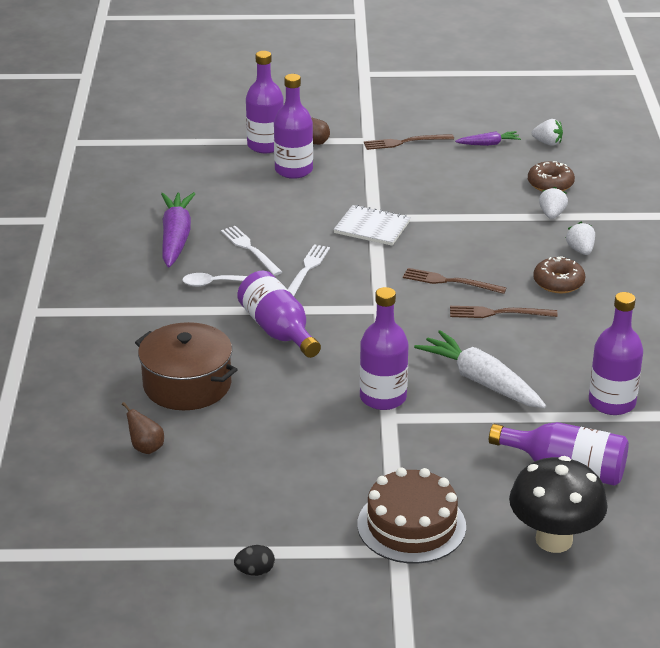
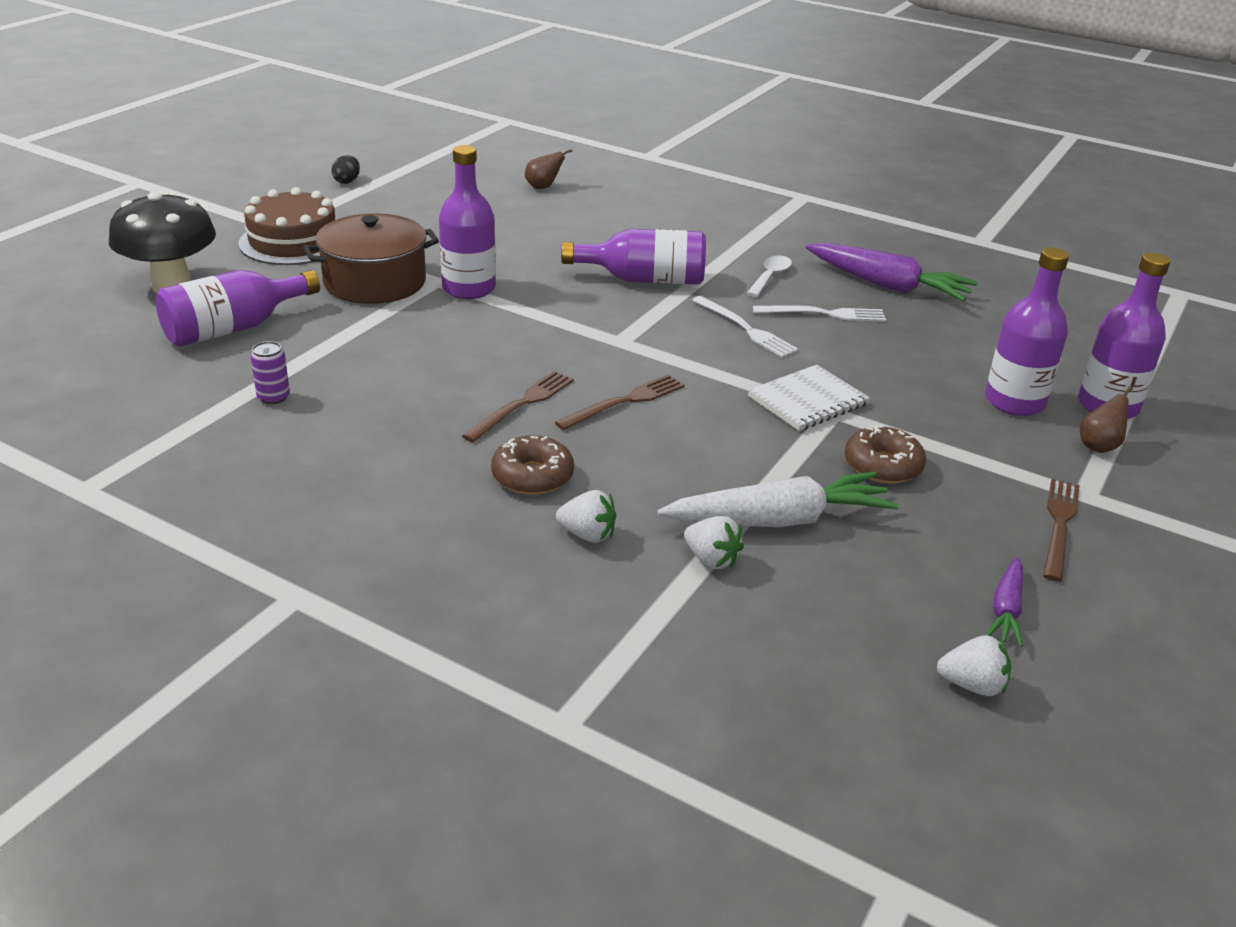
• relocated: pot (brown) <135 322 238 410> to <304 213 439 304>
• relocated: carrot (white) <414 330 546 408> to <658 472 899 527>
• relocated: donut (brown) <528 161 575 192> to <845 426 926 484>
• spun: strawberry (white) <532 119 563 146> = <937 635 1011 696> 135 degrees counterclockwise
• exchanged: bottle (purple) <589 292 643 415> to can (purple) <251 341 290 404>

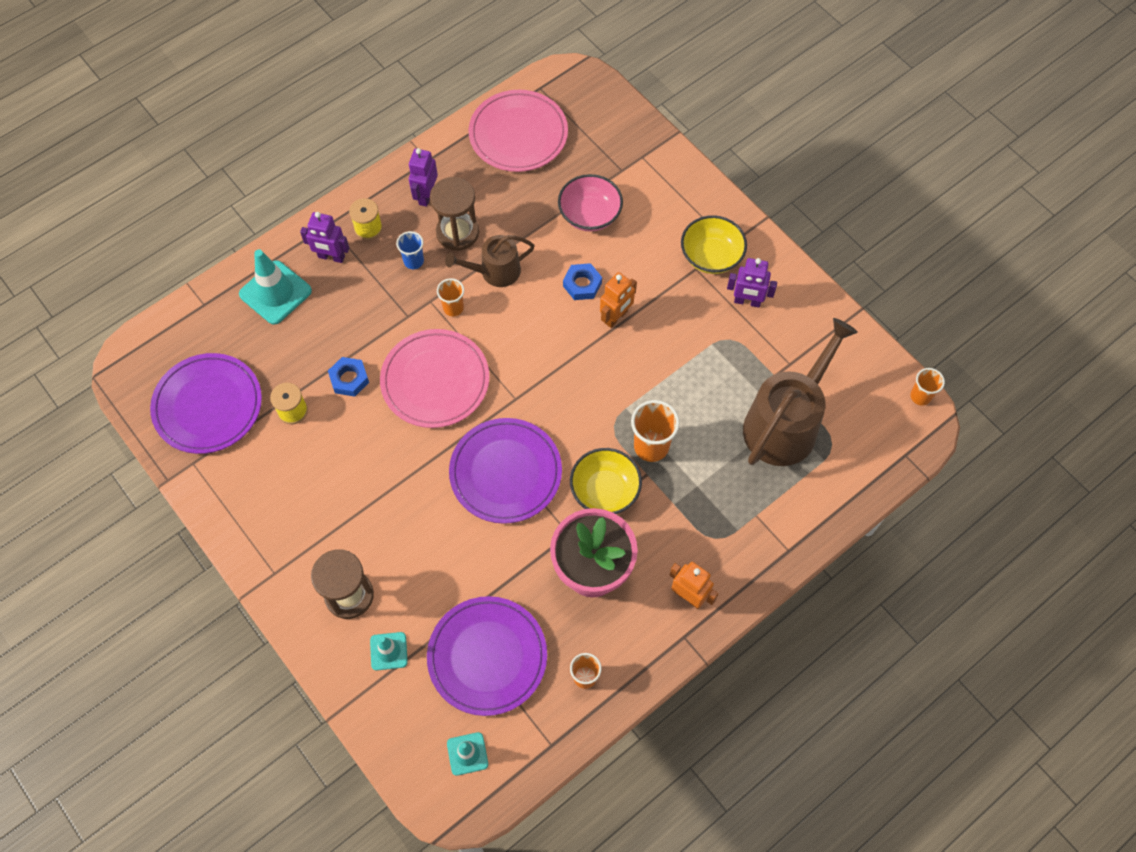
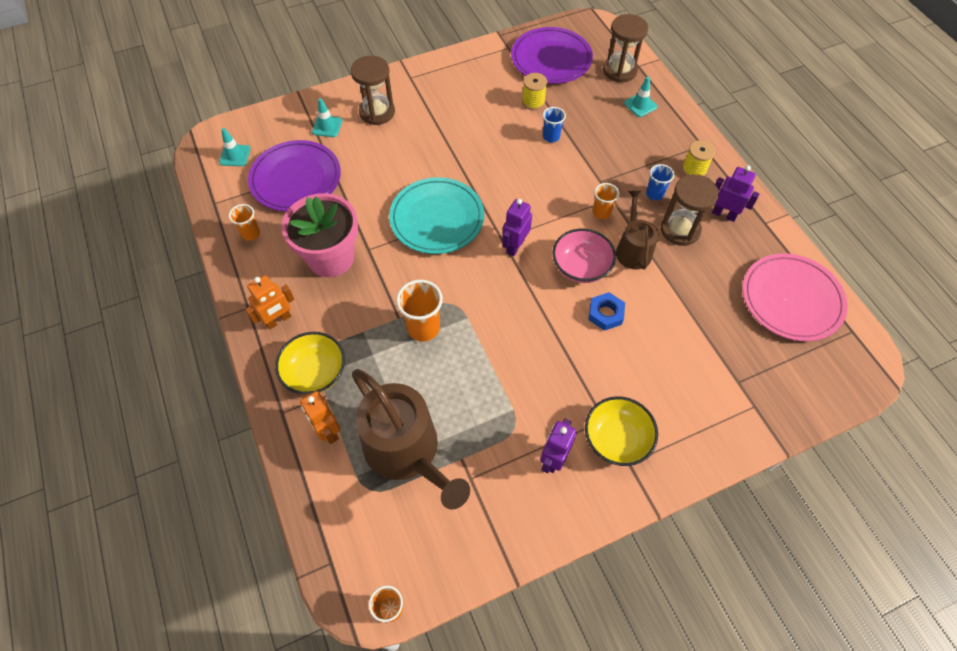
• size: traffic cone (turquoise) <239 249 312 325> = <624 77 658 117> x0.57
• relocated: robot (purple) <300 212 349 263> to <502 199 532 256>
• exchanged: nut (blue) <328 357 369 397> to cup (blue) <543 107 566 142>
• missing: plate (pink) <380 329 489 428>
• colour: plate (purple) <449 418 562 524> to plate (turquoise) <389 177 484 254>
• relocated: bowl (pink) <558 174 623 232> to <552 228 616 283>
• relocated: bowl (yellow) <570 448 642 514> to <275 332 345 395>
• relocated: robot (orange) <600 272 637 328> to <300 391 341 444>
• appeared: hourglass (brown) <603 14 648 82>

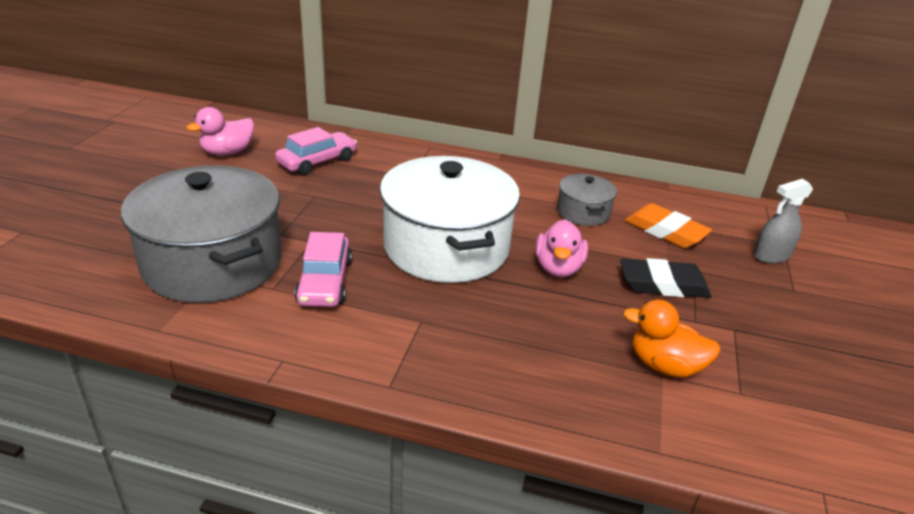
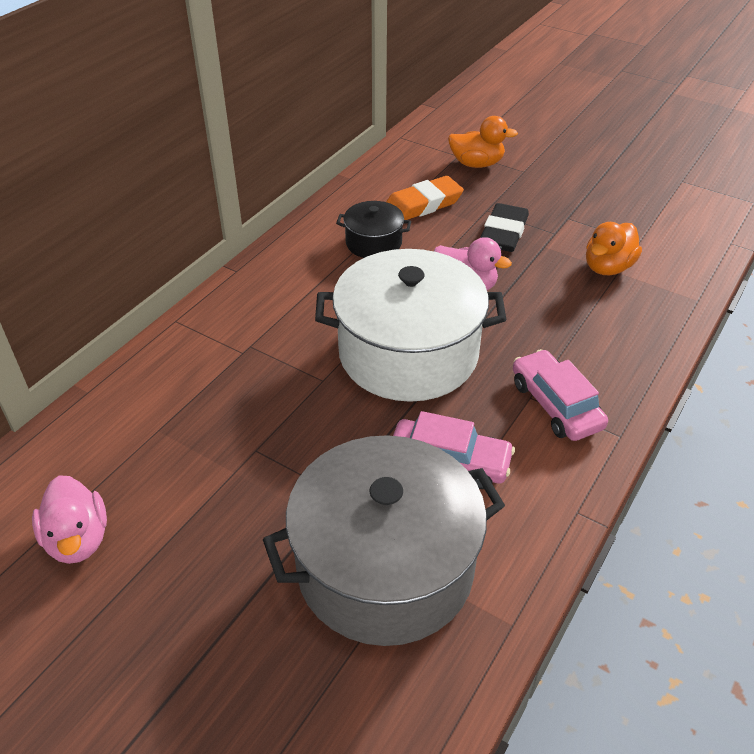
• relocated: car (pink) <275 127 357 175> to <513 349 608 441>
• colour: pot (grey) <557 174 617 226> to pot (black) <336 201 411 258>
• exchanged: spray bottle (grey) <753 179 813 264> to duck (orange) <448 116 518 168>

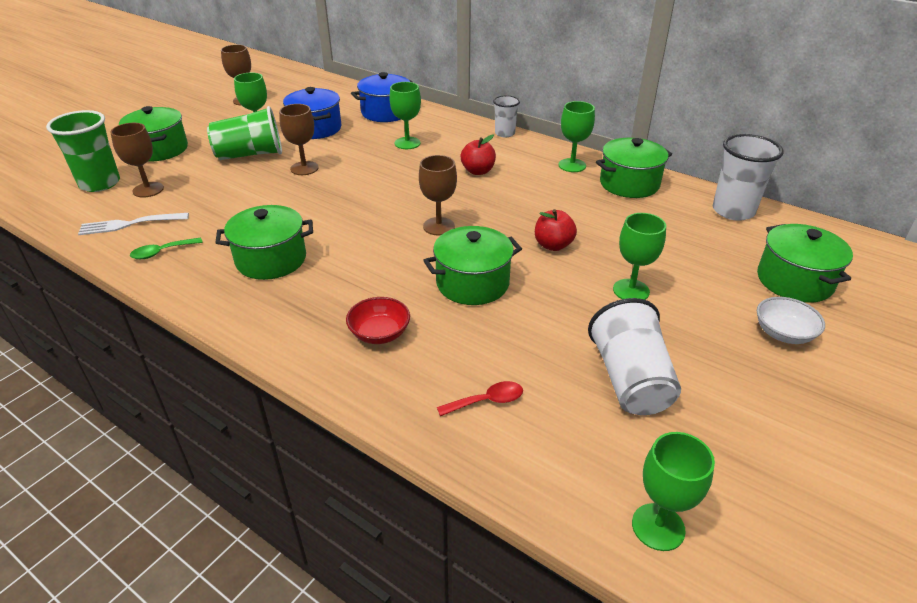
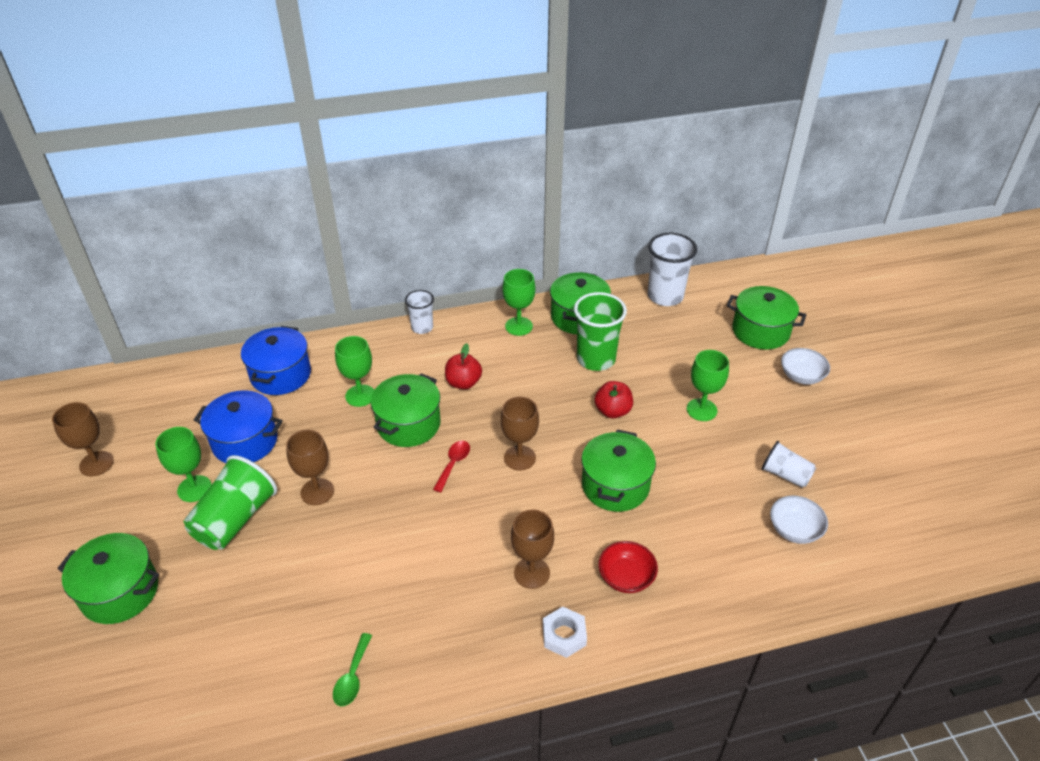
• relocated: cup (green) <46 110 120 192> to <574 292 627 371>
• missing: fork (white) <78 213 189 235>
• relocated: goblet (brown) <110 123 164 198> to <511 510 554 589>
• relocated: pot (green) <215 205 313 280> to <371 373 441 447>
• relocated: spoon (red) <437 381 523 416> to <433 441 470 492>
• size: cup (white) <588 298 681 415> = <762 441 816 488> x0.59
• missing: goblet (green) <632 432 715 551>
• appeared: nut (white) <543 607 587 658>
• appeared: bowl (white) <770 496 828 544>

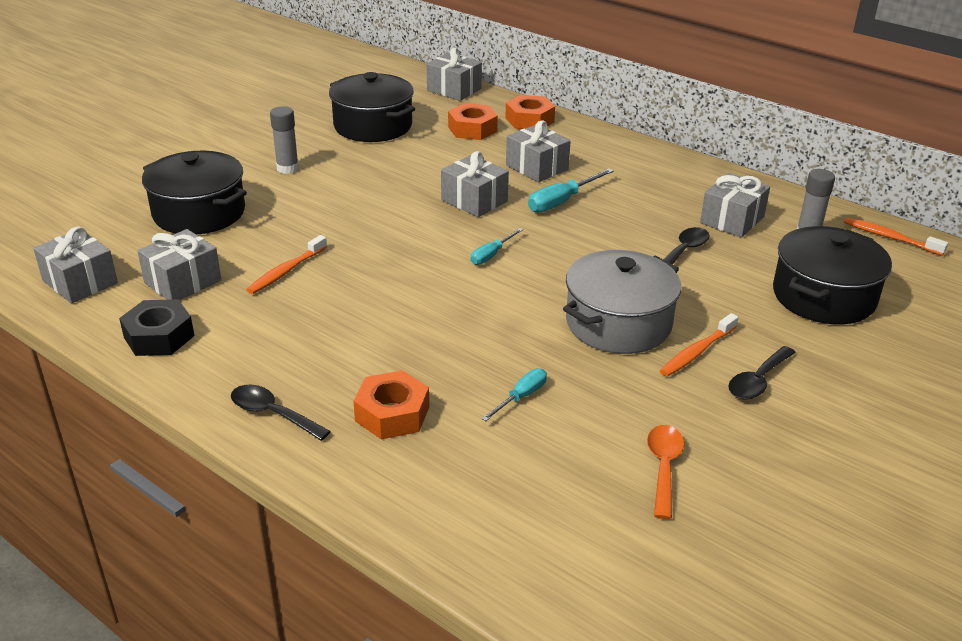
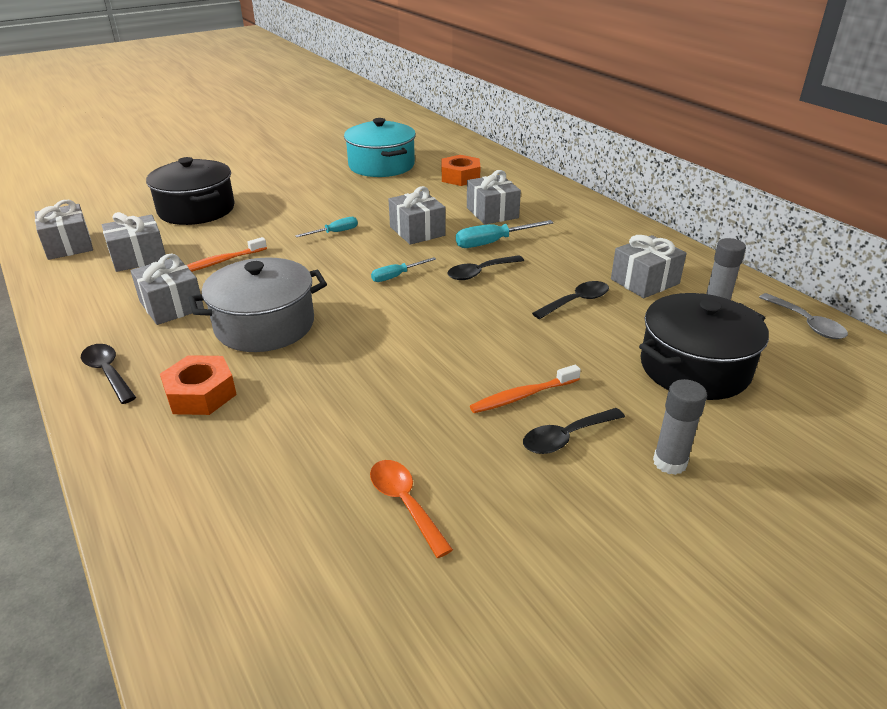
• missing: nut (black) <119 299 195 356>
• relocated: glue stick (grey) <270 106 299 174> to <653 379 707 475>
• colour: pot (black) <329 72 415 142> to pot (turquoise) <344 118 416 177>
• relocated: gift (grey) <427 48 482 101> to <130 253 204 325>
• relocated: screwdriver (turquoise) <481 368 547 421> to <295 217 358 237>
• missing: nut (orange) <505 95 555 129>
• relocated: pot (grey) <563 250 681 354> to <188 257 327 352>
• spun: spoon (orange) <647 425 684 519> = <370 460 453 558> 60 degrees counterclockwise
• exchanged: toothbrush (orange) <844 217 948 256> to spoon (grey) <759 293 848 339>
• appeared: spoon (black) <447 255 524 280>

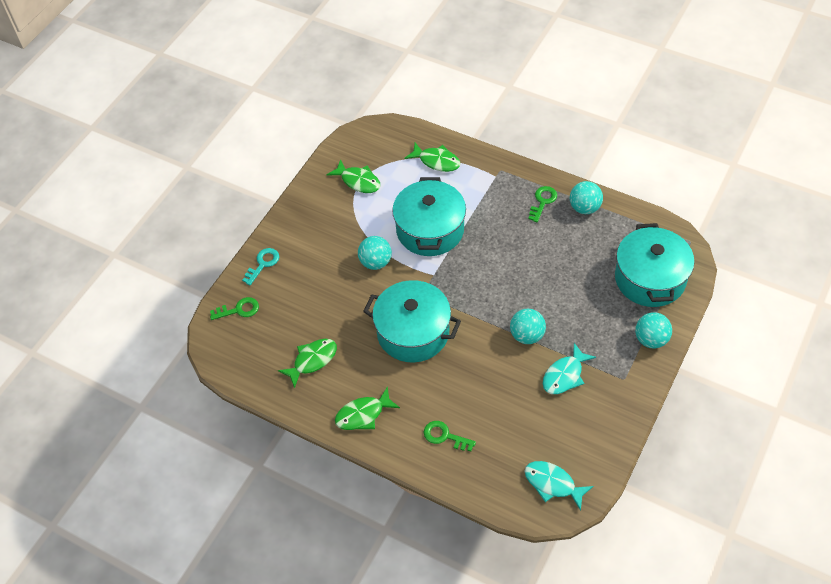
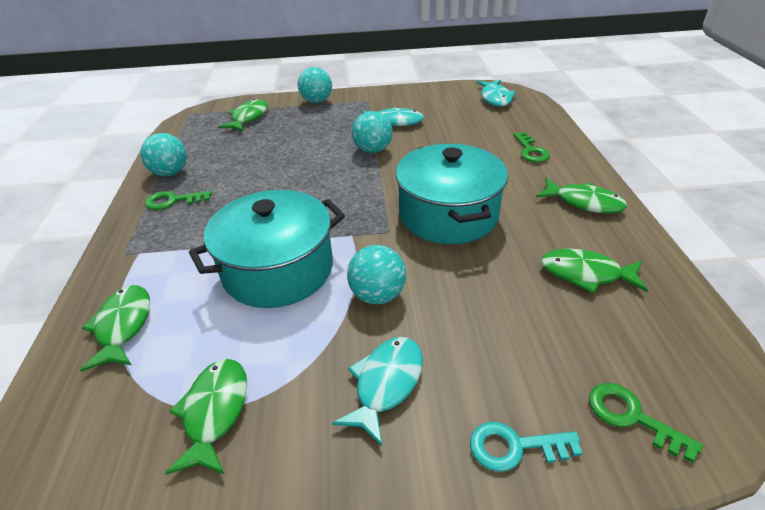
• exchanged: pot (turquoise) <615 223 694 307> to fish (green) <218 99 268 132>
• appeared: fish (turquoise) <332 337 423 446>

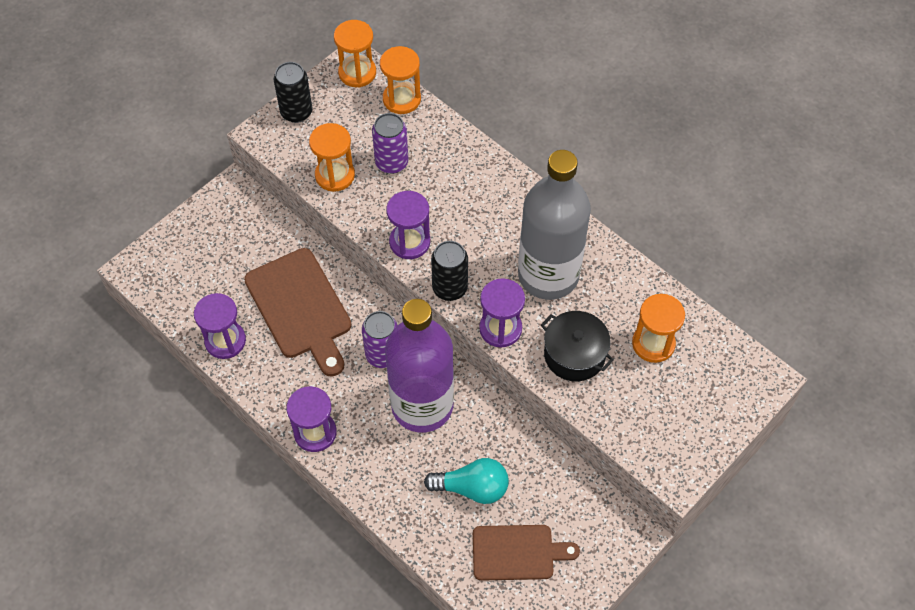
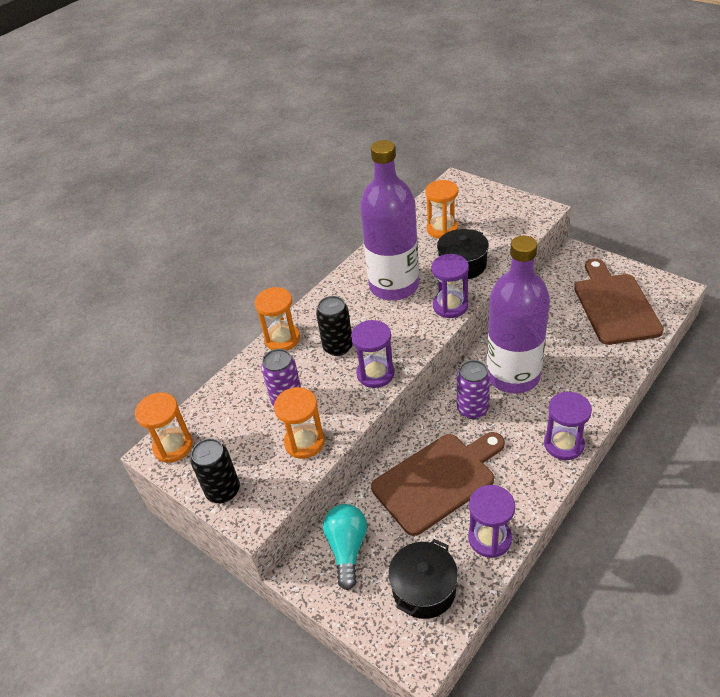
• relocated: hourglass (orange) <380 46 421 114> to <255 287 300 350>
• relocated: light bulb (turquoise) <424 458 509 504> to <323 504 367 590>
• relocated: can (black) <431 241 468 301> to <316 296 353 356>
• size: cutting board (brown) <473 525 580 581> = <574 258 664 345> x1.51
• colour: bottle (grey) <518 150 591 300> to bottle (purple) <360 140 419 301>
• appeared: pot (black) <389 539 458 619>

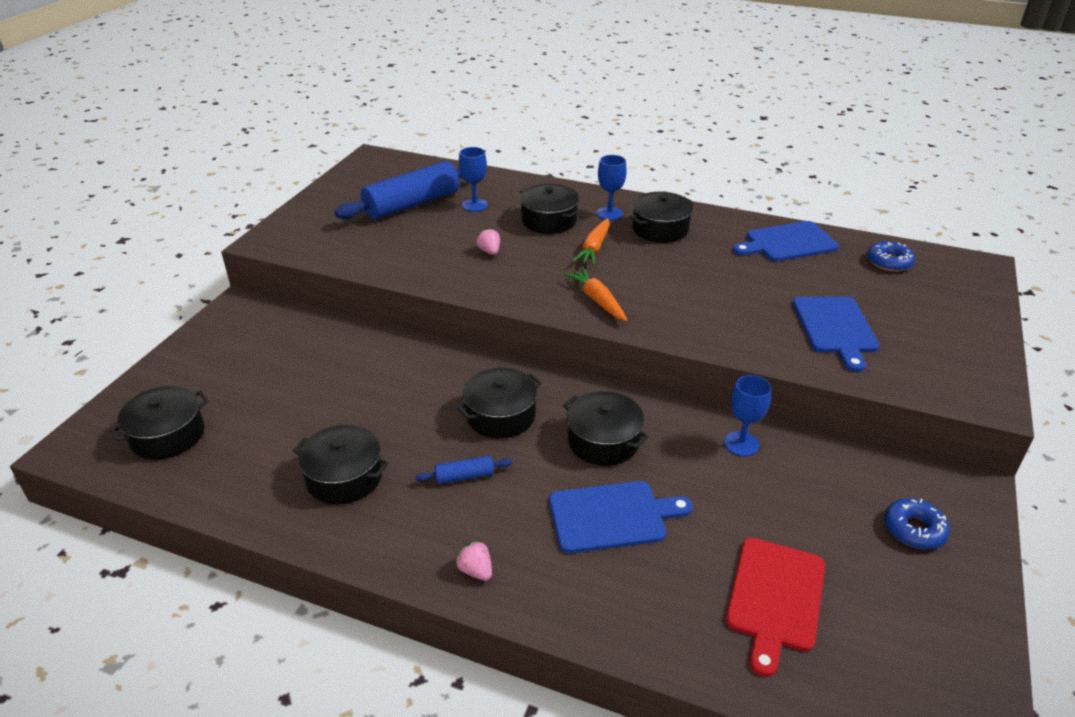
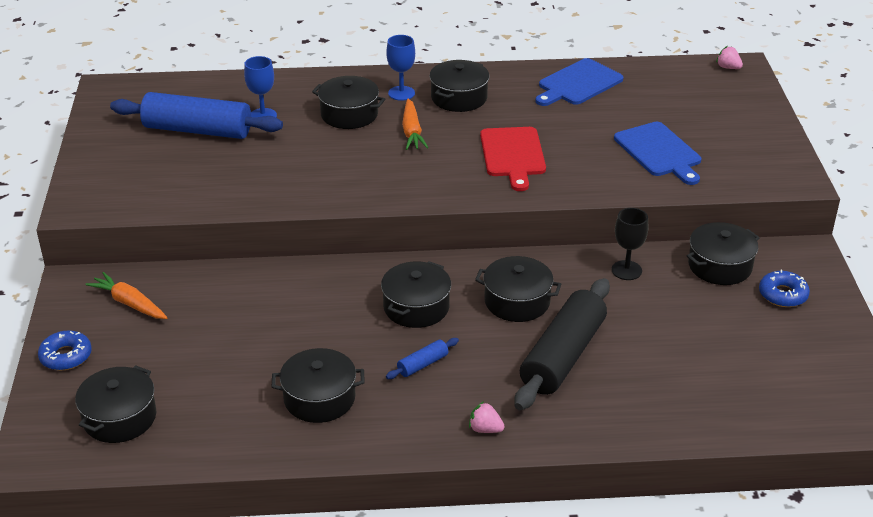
• spun: rolling pin (blue) <335 161 462 220> = <110 92 283 139> 75 degrees clockwise
• relocated: strawberry (pink) <476 228 500 255> to <716 46 743 69>
• exchanged: cutting board (blue) <549 481 693 553> to rolling pin (black) <514 278 610 410>
• relocated: carrot (orange) <563 267 628 321> to <86 272 168 319>
• colour: goblet (blue) <724 375 771 456> to goblet (black) <612 208 648 280>
• relocated: cutting board (red) <726 538 825 677> to <480 127 546 191>
• relocated: donut (blue) <867 241 915 272> to <38 330 92 370>
• appeared: pot (black) <687 222 759 285>

